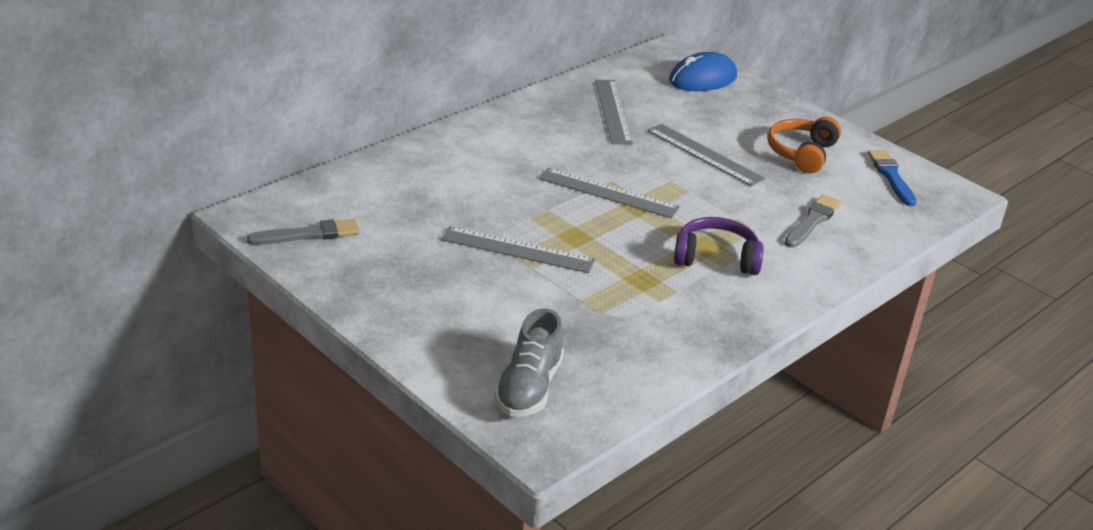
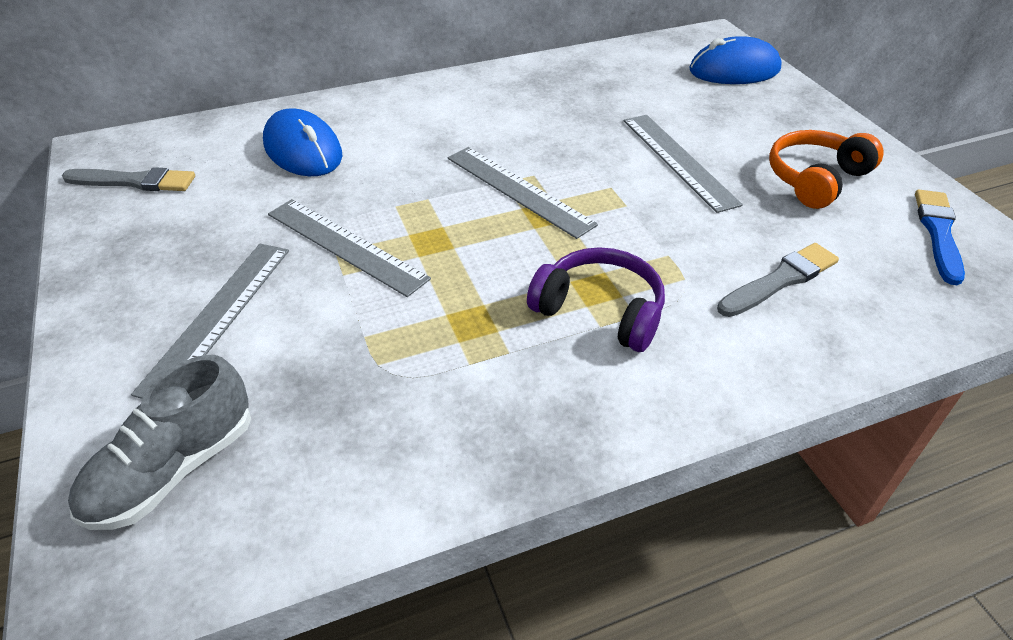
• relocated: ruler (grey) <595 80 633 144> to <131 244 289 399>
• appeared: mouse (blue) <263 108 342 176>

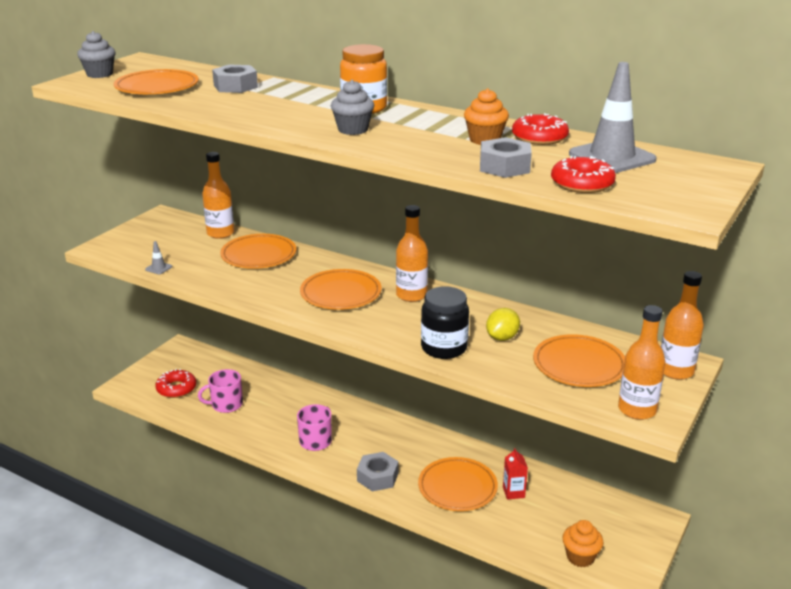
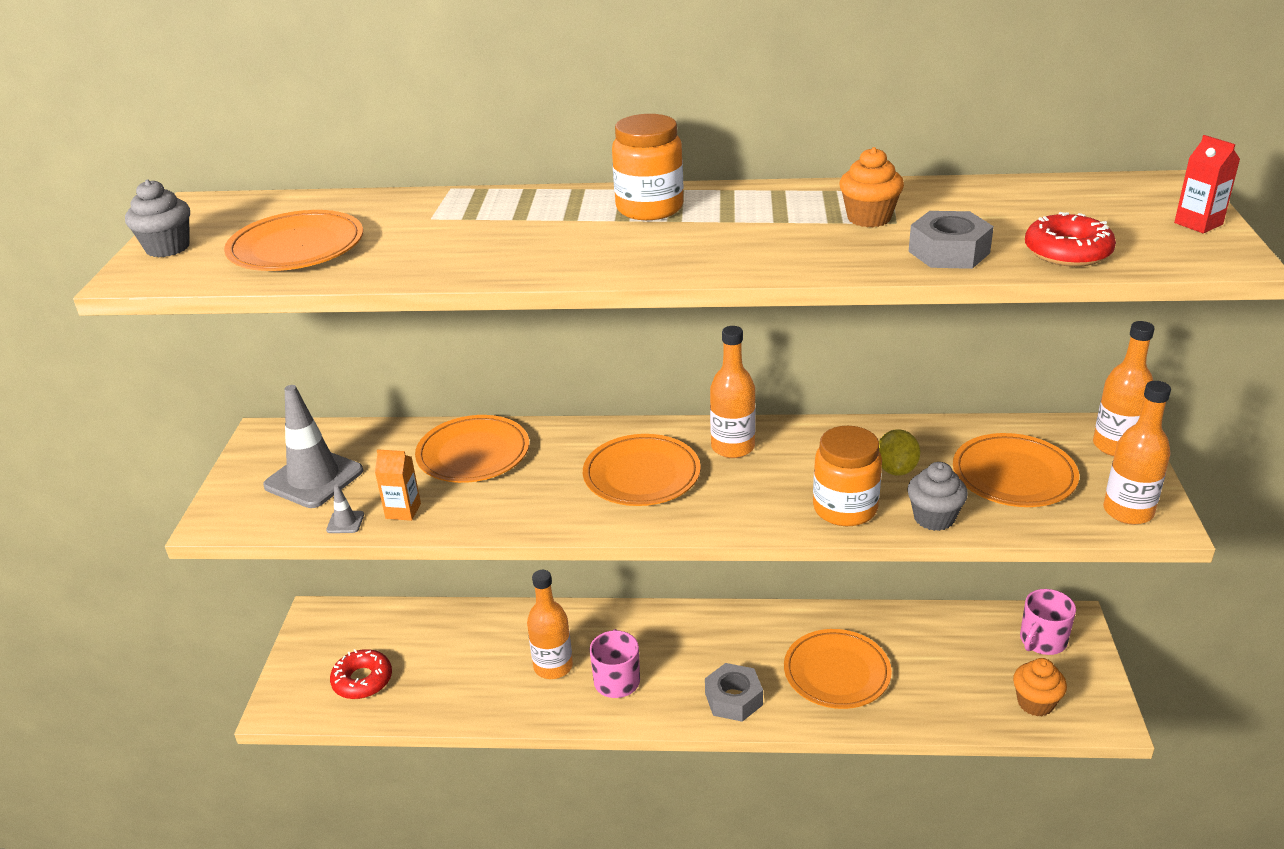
• relocated: mug (pink) <198 369 243 413> to <1020 589 1076 655>
• relocated: bottle (orange) <202 152 234 239> to <527 570 573 679>
• missing: nut (grey) <212 64 258 93>
• relocated: cupcake (grey) <331 80 374 135> to <907 462 968 531>
• colour: jar (black) <421 286 469 359> to jar (orange) <813 426 882 526>
• relocated: carton (red) <503 448 528 500> to <1174 135 1240 233>
• missing: donut (red) <512 113 569 145>
• relocated: traffic cone (grey) <569 62 657 173> to <263 385 363 508>
• appeared: carton (orange) <375 449 421 521>

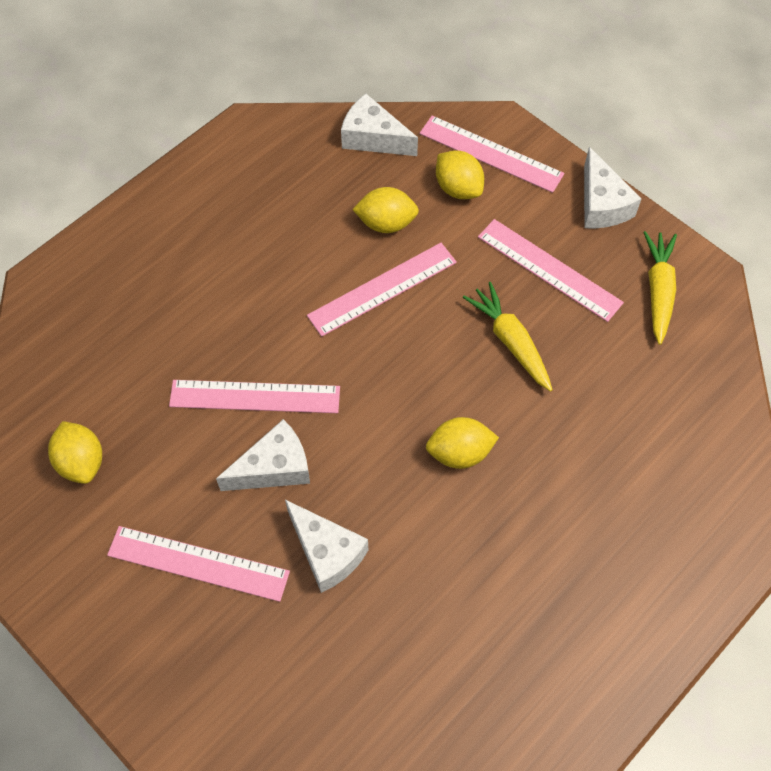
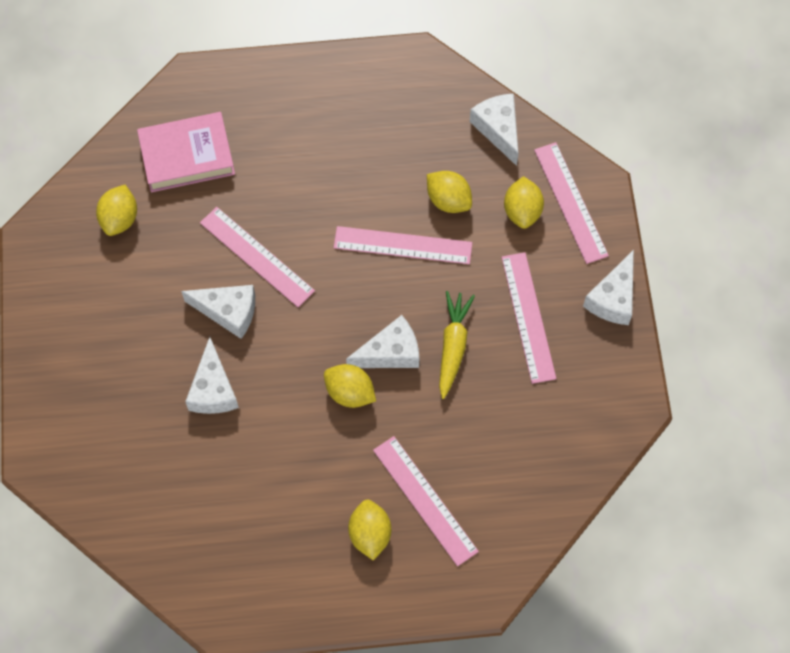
• relocated: ruler (pink) <107 526 290 602> to <373 436 479 566>
• missing: carrot (yellow) <643 231 677 345>
• appeared: book (pink) <137 112 235 192>
• appeared: cheese (white) <346 315 419 368>
• appeared: lemon (yellow) <348 500 391 561>

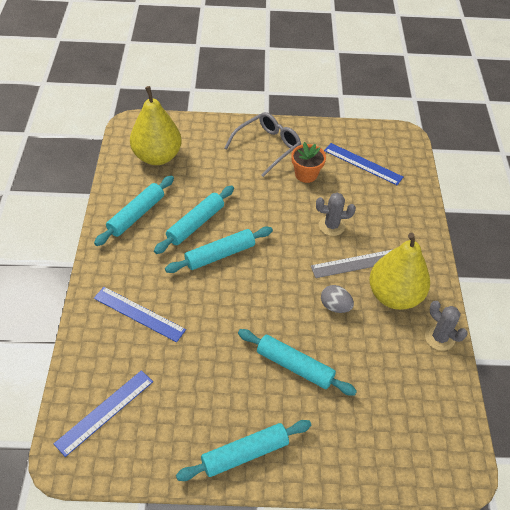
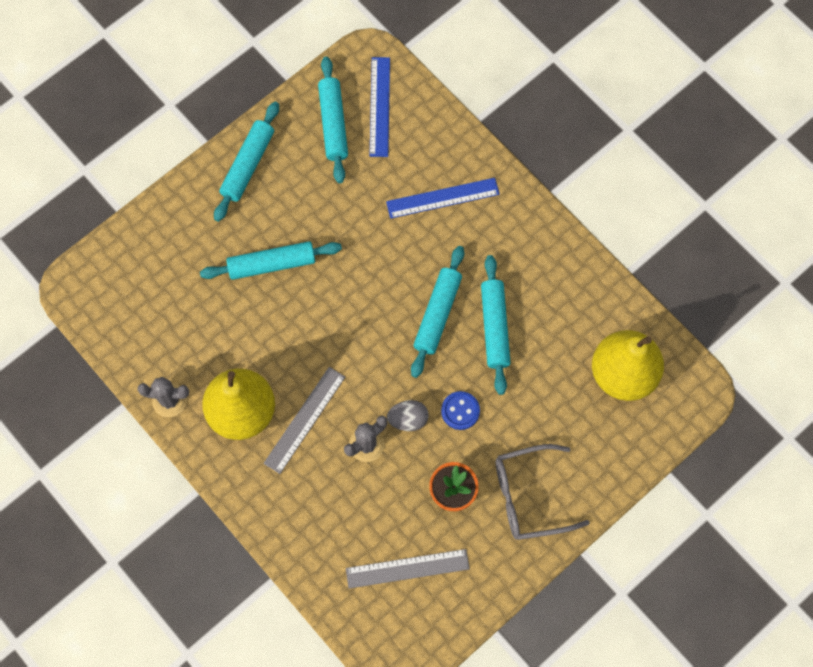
• relocated: rolling pin (turquoise) <94 175 174 246> to <318 57 348 183>
• spun: glasses (grey) <224 112 301 177> = <496 444 590 540> 75 degrees clockwise
• relocated: egg (grey) <321 285 354 313> to <387 400 428 431>
• colour: ruler (blue) <324 143 403 185> to ruler (grey) <346 549 470 589>
• appeared: button (blue) <441 391 480 430>

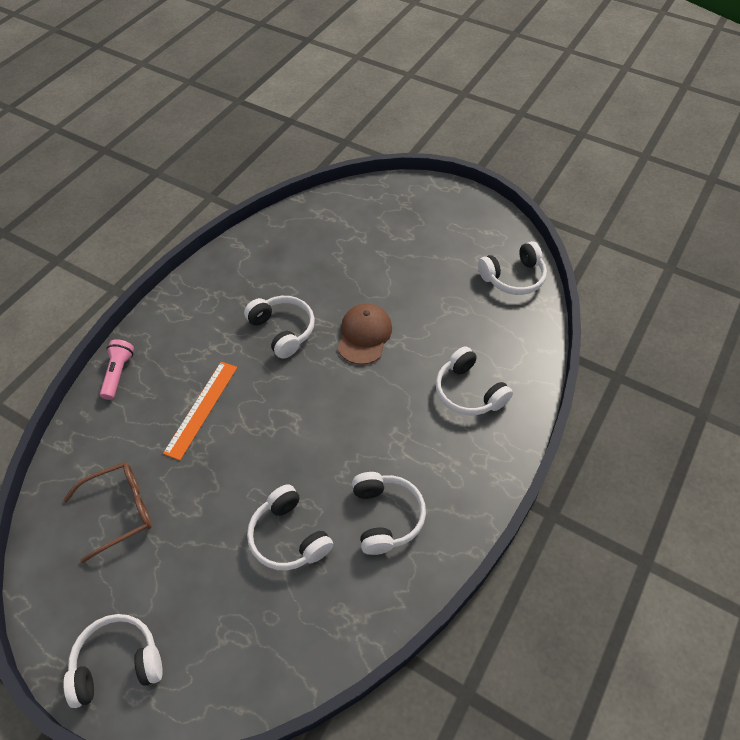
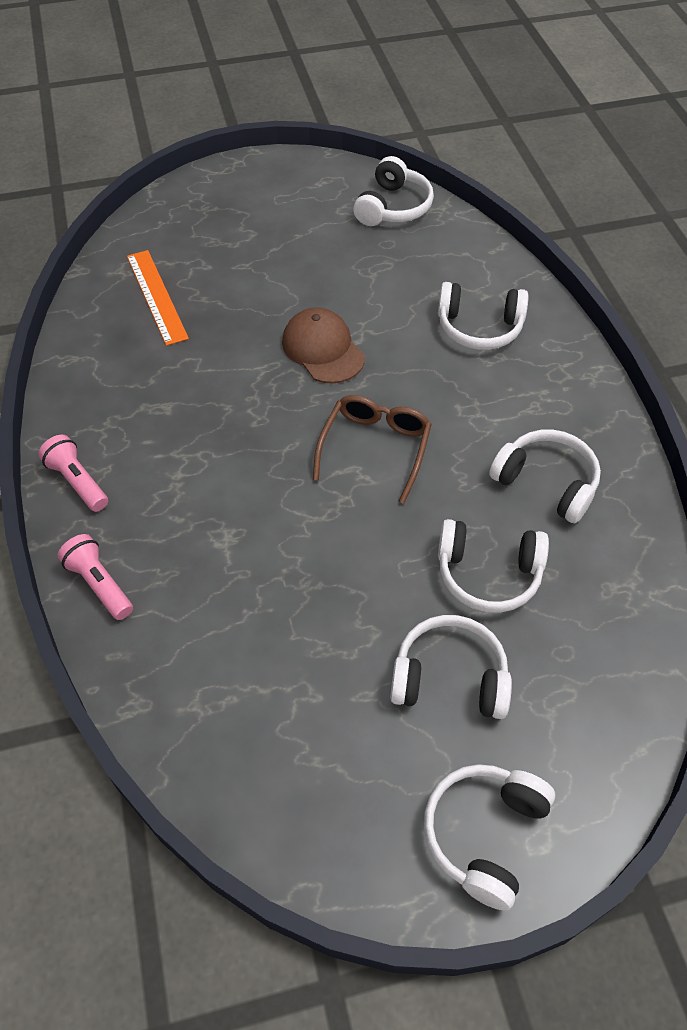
• relocated: glasses (brown) <63 462 152 563> to <313 395 432 504>
• relocated: ruler (orange) <163 362 237 460> to <127 250 189 346>
• relocated: headphones (white) <244 296 315 359> to <390 615 512 719>
• appeared: flashlight (pink) <38 435 108 512>

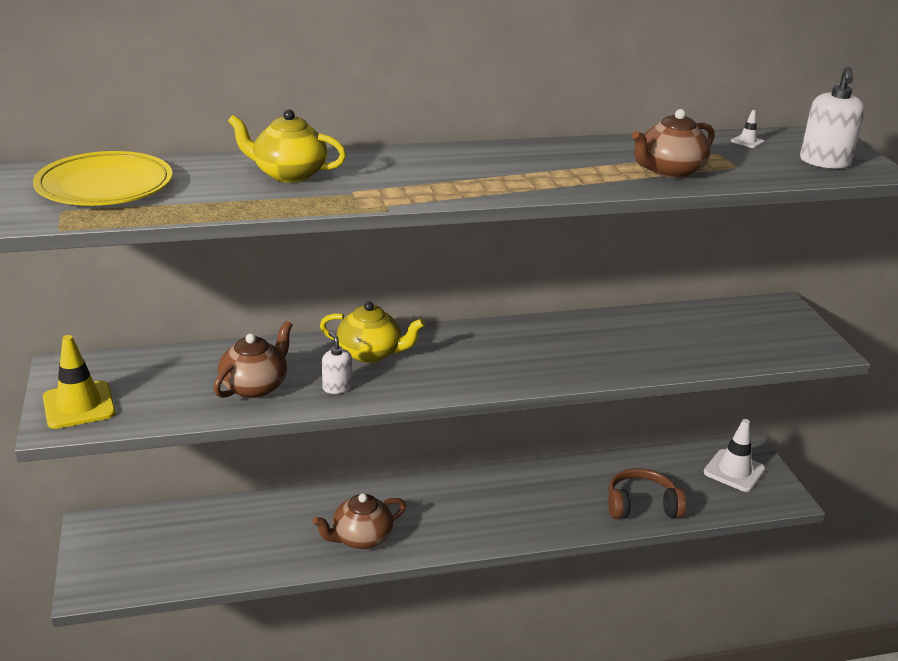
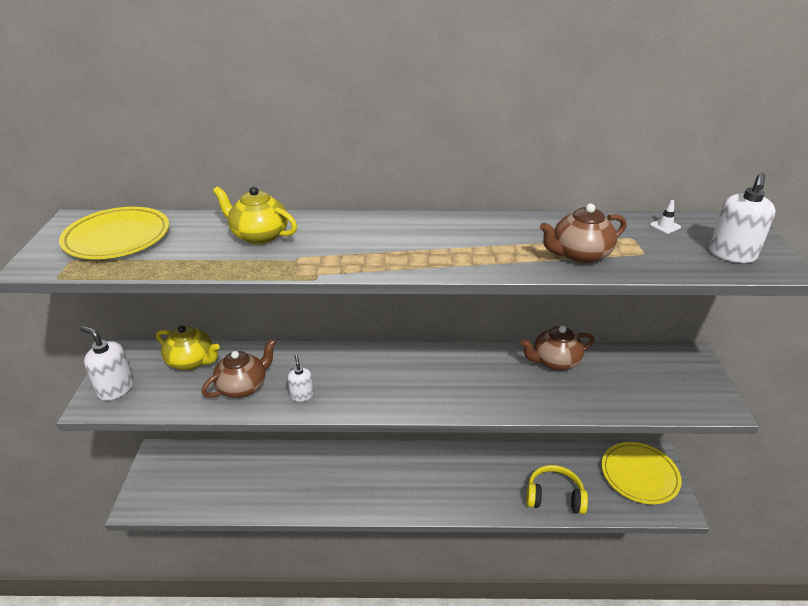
• exchanged: traffic cone (yellow) <43 335 116 429> to soap dispenser (white) <80 326 134 401>
• relocated: teapot (brown) <313 493 406 549> to <521 326 595 371>
• relocated: teapot (yellow) <320 302 425 363> to <156 325 220 370>
• colour: headphones (brown) <608 468 686 519> to headphones (yellow) <526 465 588 514>
• exchanged: traffic cone (white) <704 419 765 492> to plate (yellow) <602 442 682 504>

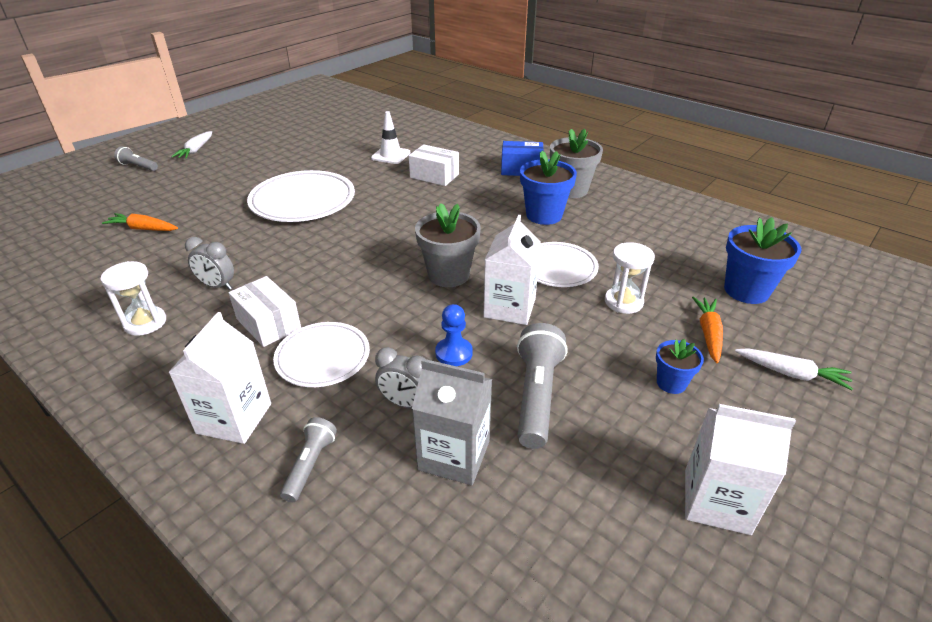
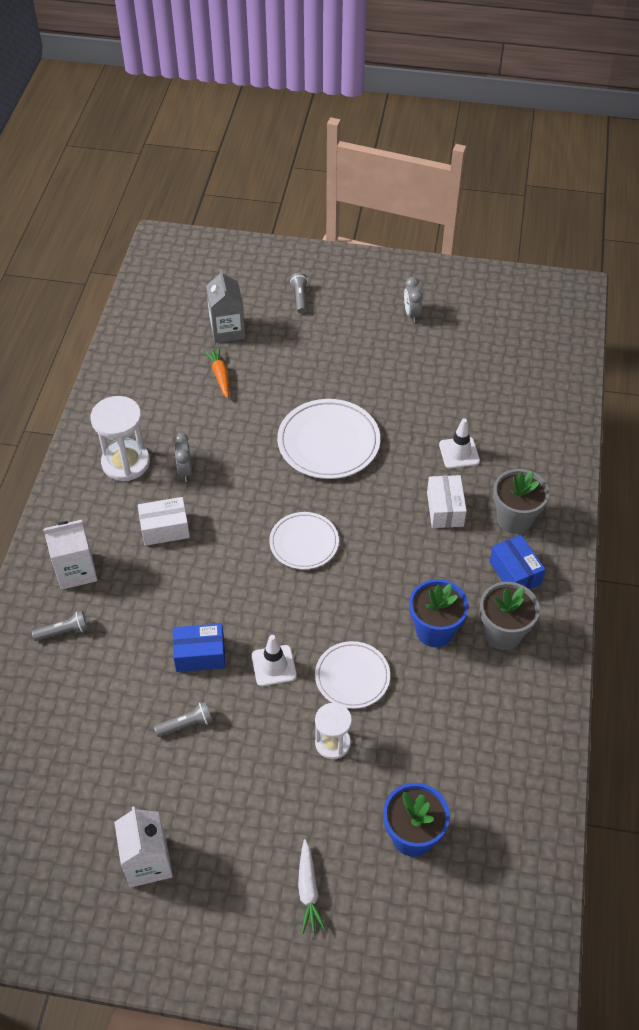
• size: hourglass (white) <100 261 166 336> = <90 396 150 481> x1.60
• missing: carrot (white) <171 131 212 159>
• spun: box (white) <229 276 301 347> = <138 497 190 546> 60 degrees clockwise
• relocated: plate (white) <273 322 370 387> to <269 512 339 570>
• relocated: clock (grey) <375 347 425 408> to <404 277 423 323>
• relocated: carton (grey) <412 359 492 485> to <206 269 245 343>
• relocated: flower pot (grey) <415 203 481 287> to <493 469 549 534>
• exchanged: pawn (blue) <435 304 473 366> to box (blue) <173 624 225 672>
• exchanged: carton (white) <484 215 541 325> to traffic cone (white) <252 635 297 686>
• size: flashlight (grey) <517 323 568 449> = <154 702 213 737> x0.58
• missing: flower pot (blue) <656 339 704 394>
• missing: carrot (orange) <692 296 723 363>

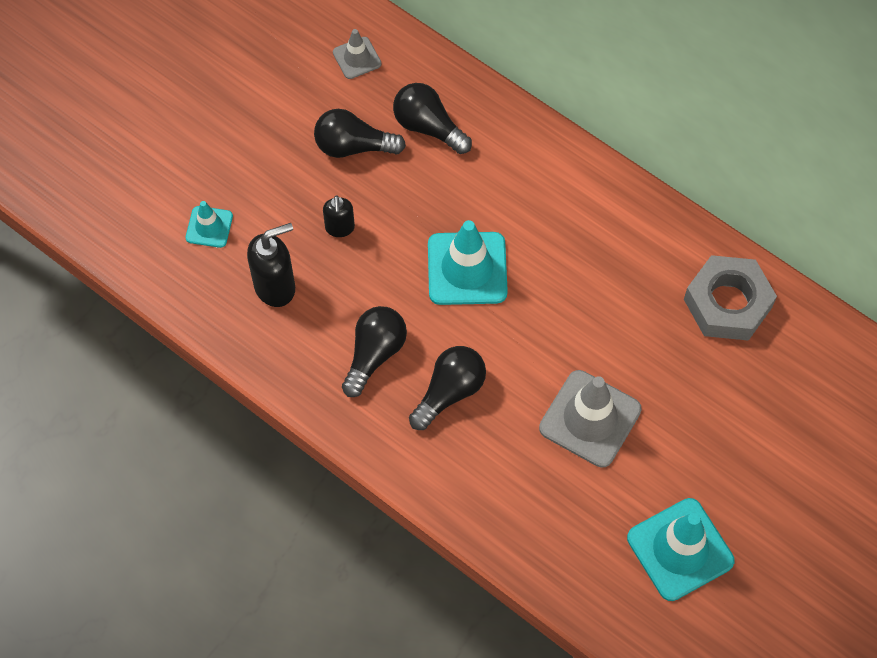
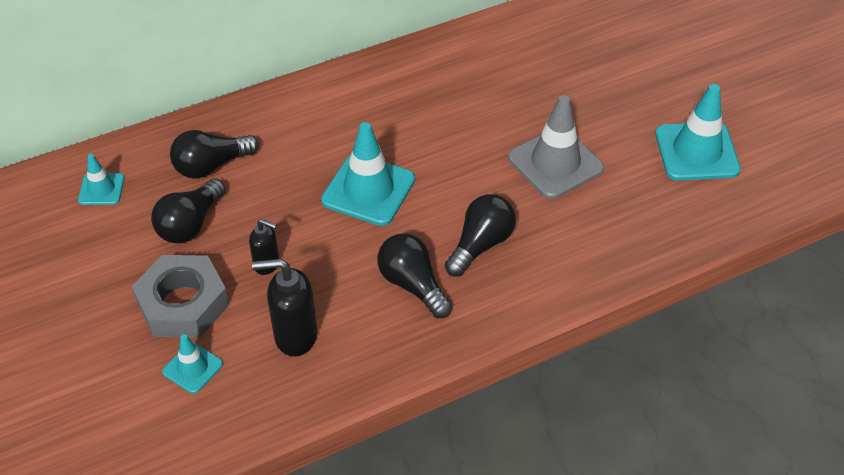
• spun: soap dispenser (black) <247 223 295 307> = <252 259 317 357> 90 degrees counterclockwise
• colour: traffic cone (grey) <333 29 381 79> to traffic cone (turquoise) <78 154 124 205>
• spun: light bulb (black) <409 346 486 430> = <445 194 516 277> 60 degrees clockwise
• relocated: nut (grey) <684 255 777 341> to <132 255 229 338>

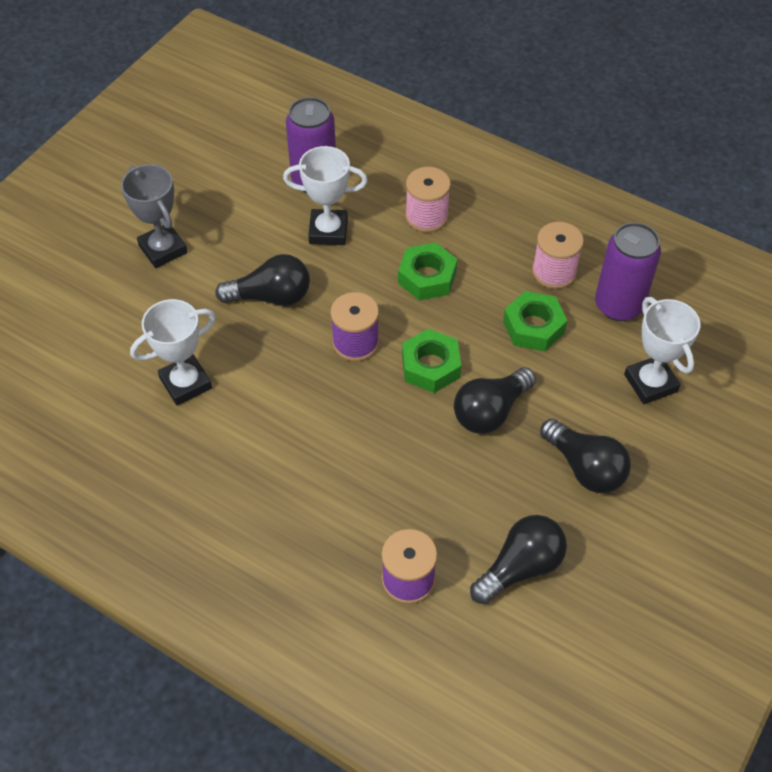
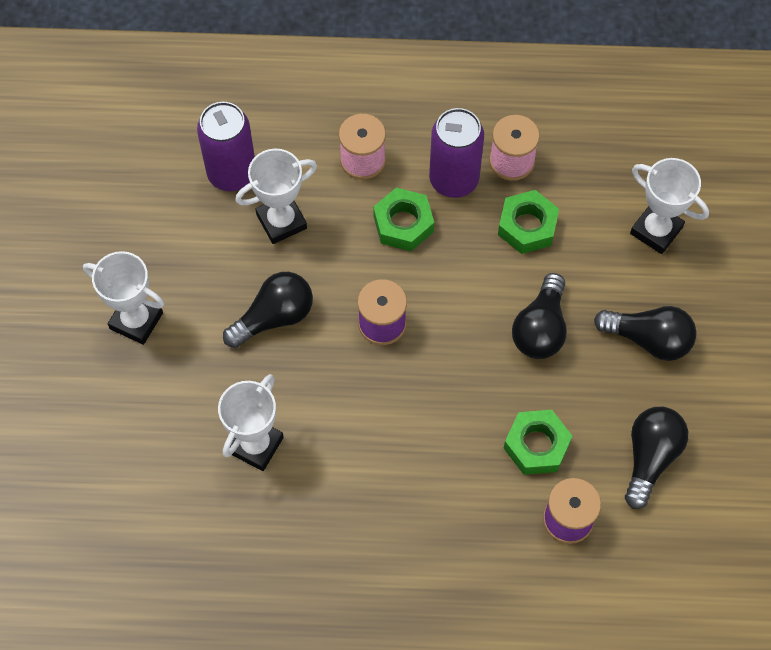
• colour: trophy (grey) <121 164 188 268> to trophy (white) <83 251 164 345>
• relocated: nut (green) <402 329 461 393> to <504 410 572 475>
• relocated: can (purple) <595 222 661 321> to <429 108 484 198>

